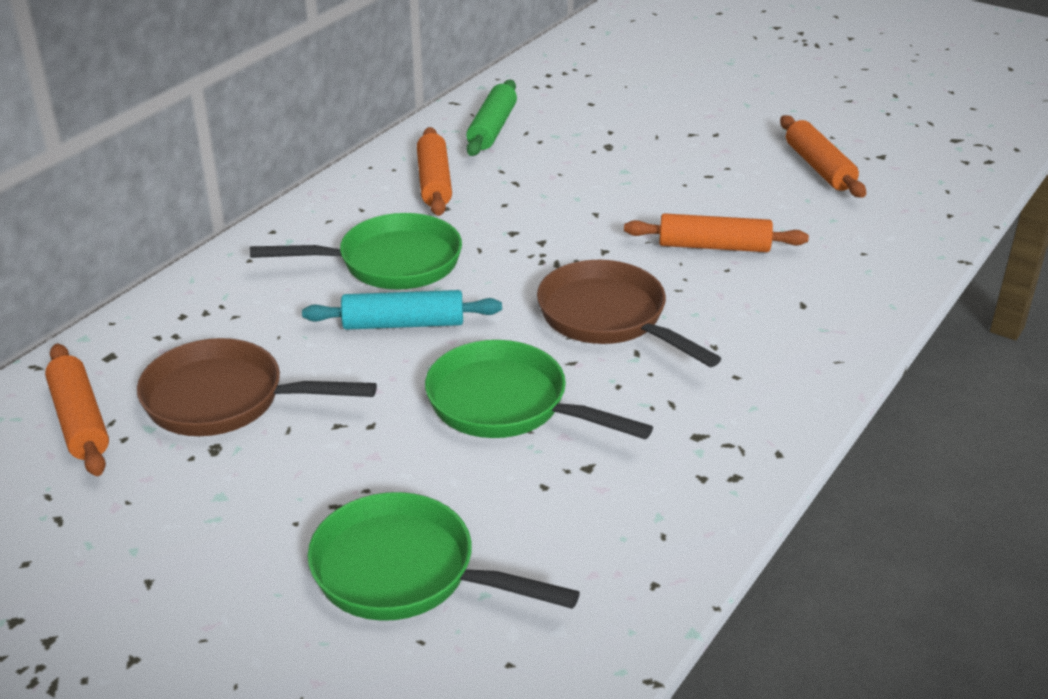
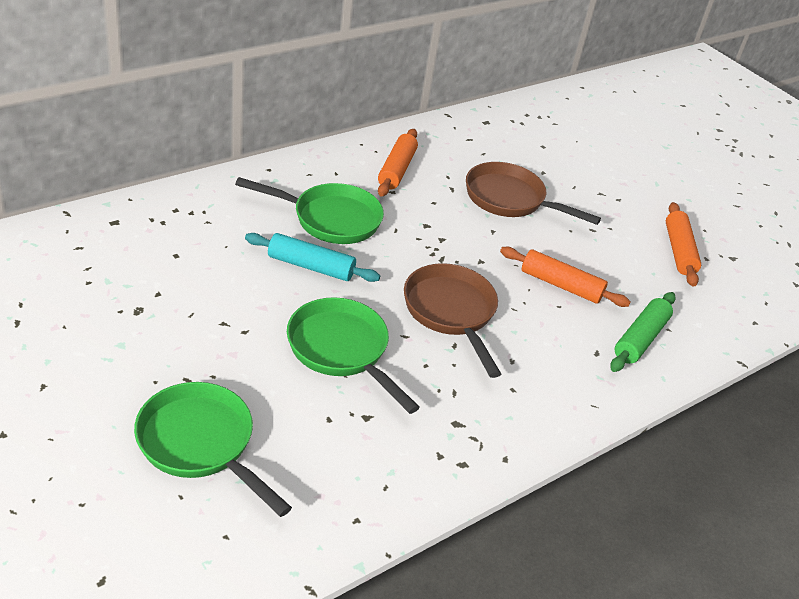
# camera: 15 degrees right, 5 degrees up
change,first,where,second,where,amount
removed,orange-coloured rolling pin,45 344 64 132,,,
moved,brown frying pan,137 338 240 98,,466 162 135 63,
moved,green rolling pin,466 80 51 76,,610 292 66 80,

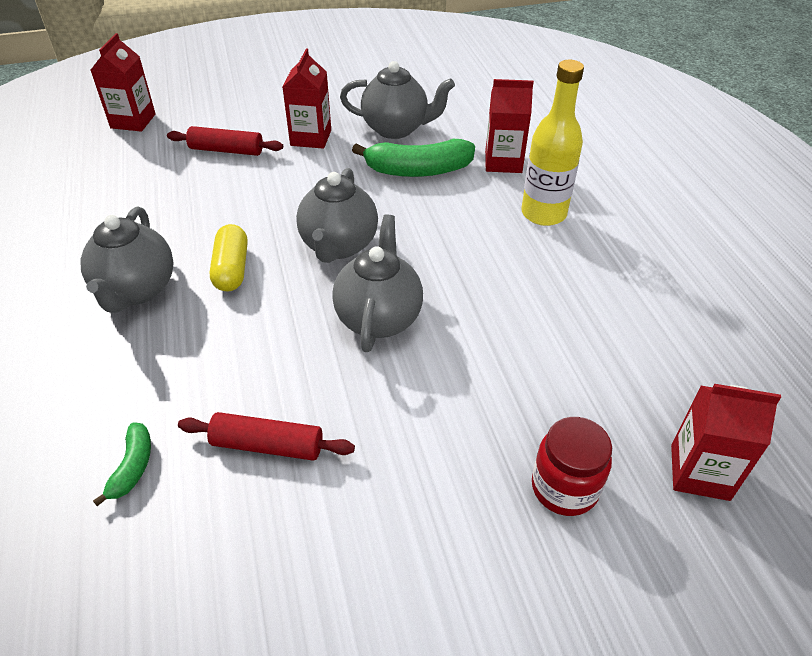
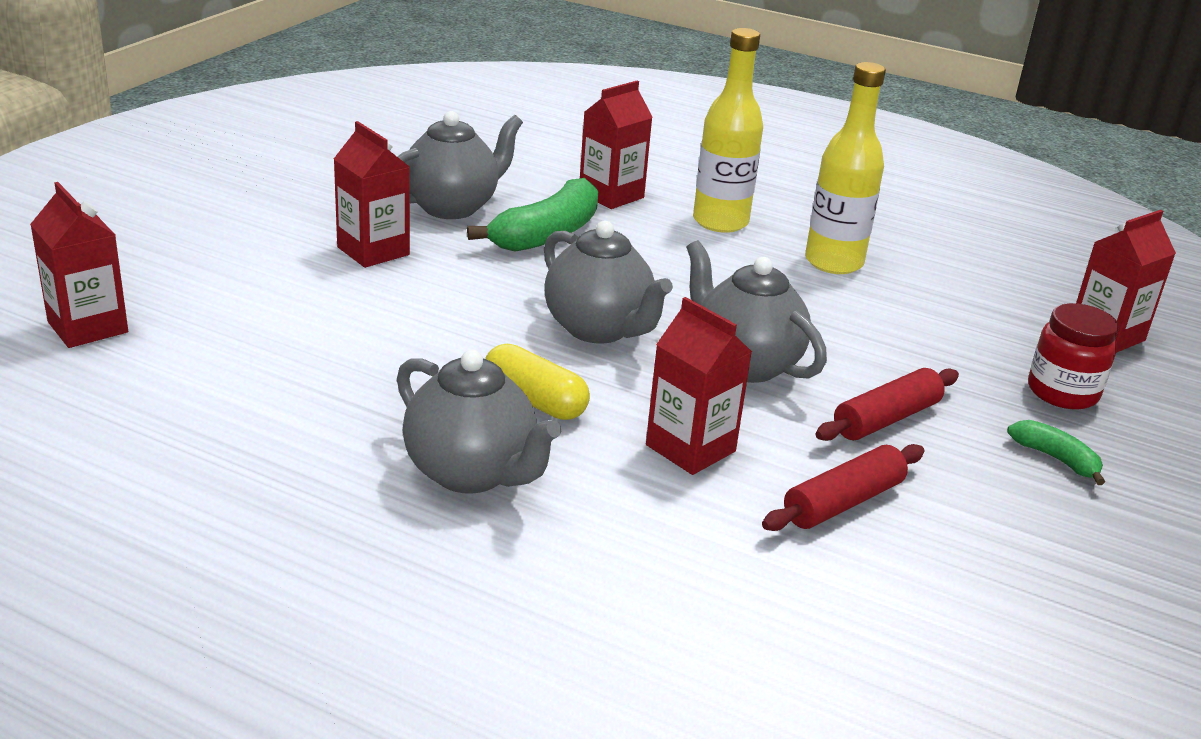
# camera: 50 degrees left, 15 degrees down
change,first,where,second,where,amount
moved,green banana fruit,93 422 58 84,,1007 420 98 65,
moved,crimson rolling pin,167 126 116 30,,815 368 144 73,
added,,,crimson juice carton,646 297 106 178,
added,,,bright yellow flask,805 62 81 212,

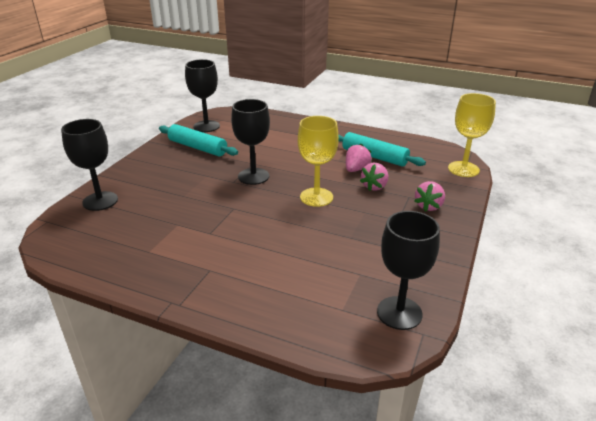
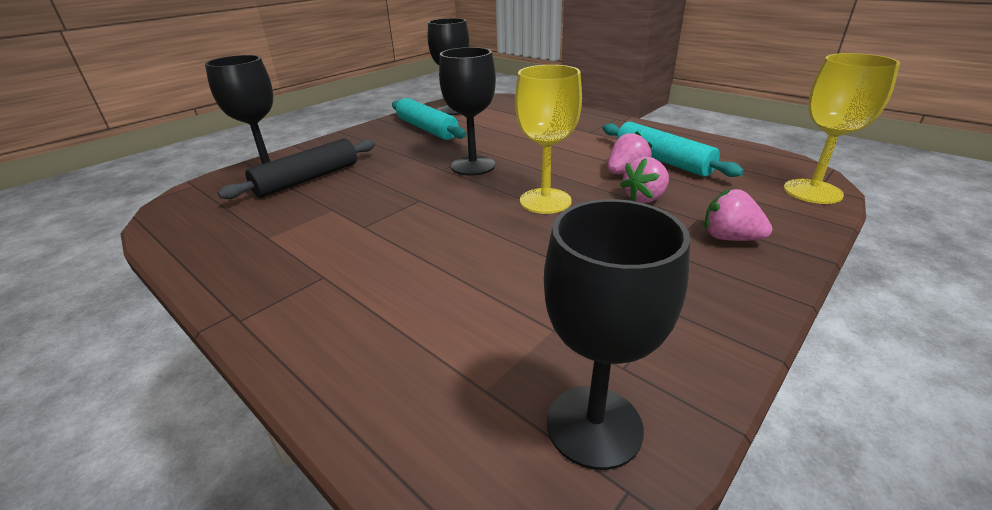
# camera: 20 degrees right, 0 degrees up
change,first,where,second,where,amount
turned,pink berry,414 181 31 31,,705 188 67 53,75 degrees clockwise
added,,,ebony rolling pin,218 138 157 61,

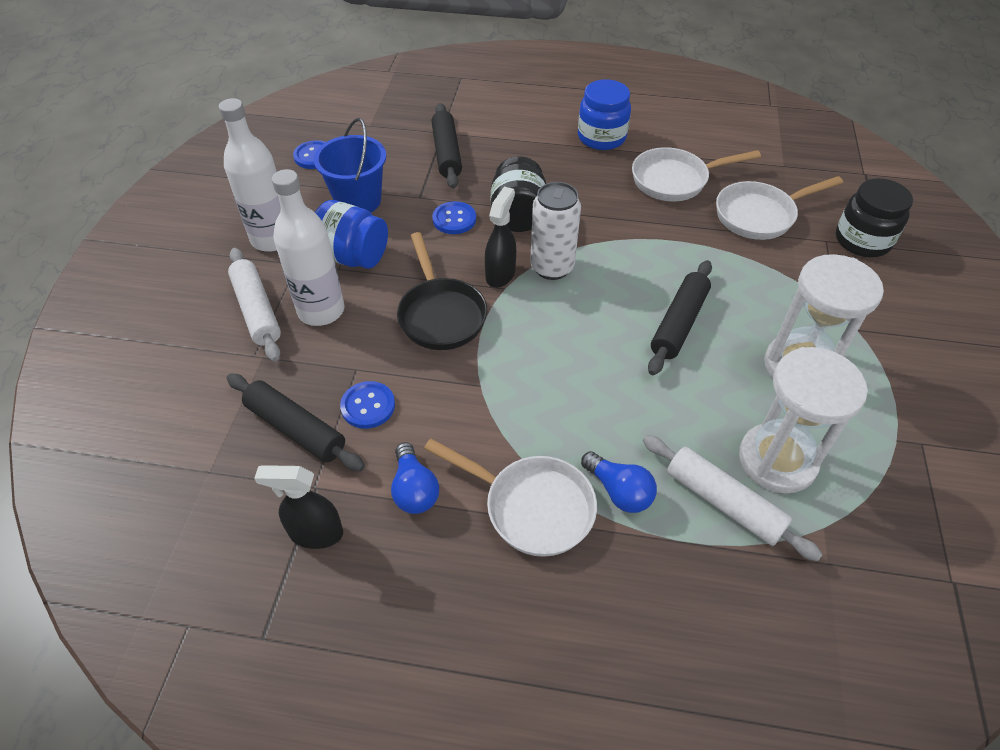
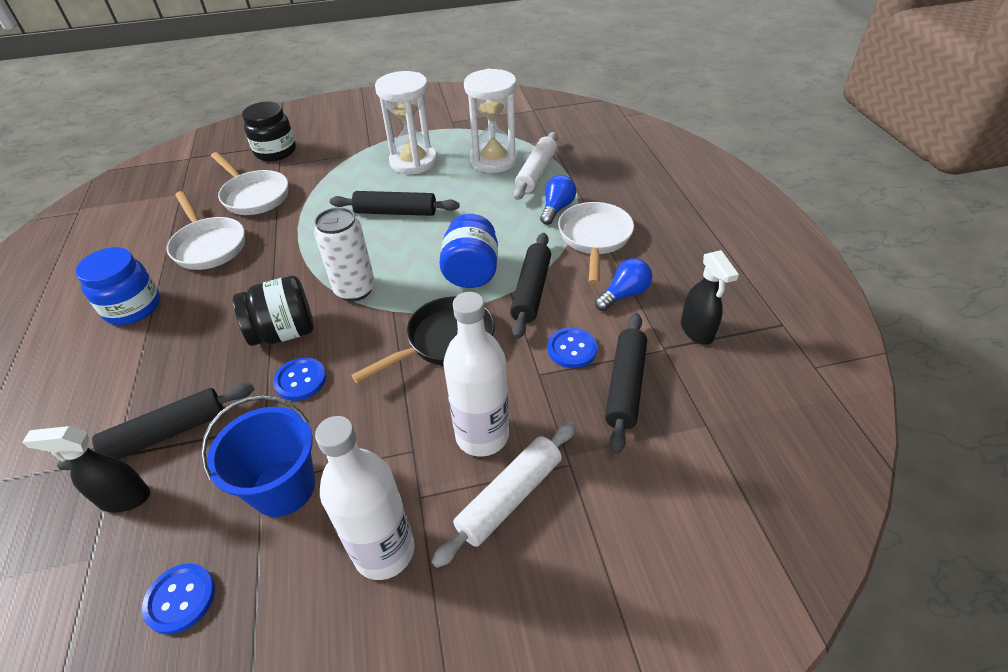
# camera: 110 degrees left, 5 degrees down
change,first,where,second,where,amount
moved,royal blue jam jar,315 200 73 69,,439 214 59 74,
moved,ebony spray bottle,485 187 31 101,,22 426 128 87,
added,,,ebony rolling pin,510 233 41 106,

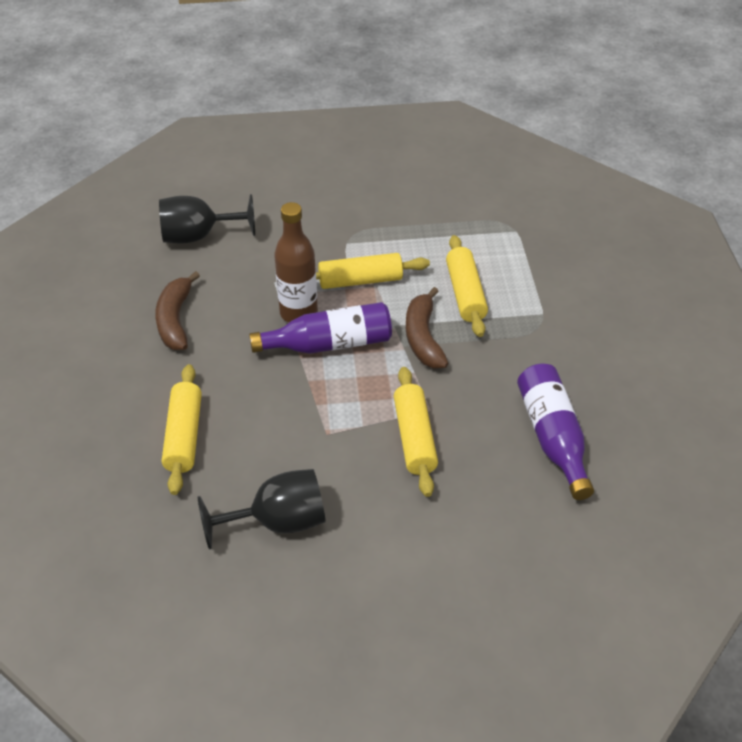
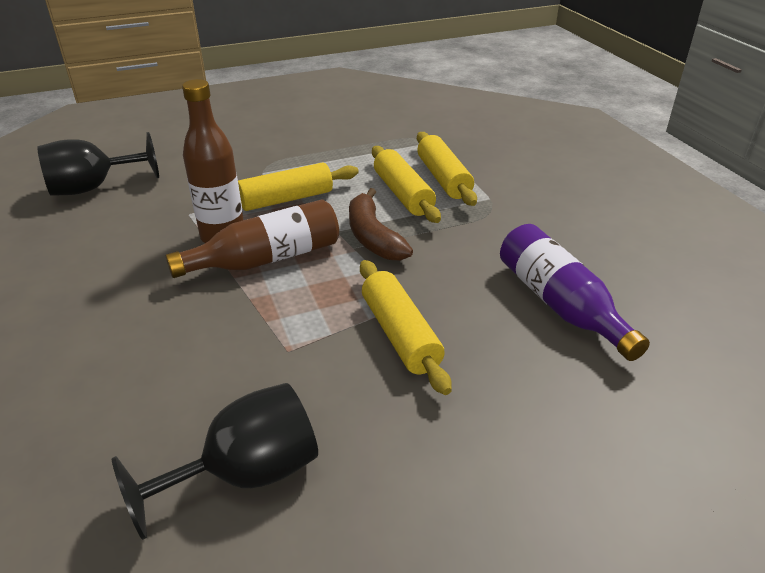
# camera: 15 degrees left, 10 degrees down
change,first,where,second,where,amount
removed,brown banana fruit,155 271 45 79,,,
moved,bright yellow rolling pin,162 364 40 131,,417 132 60 74,
recoloured,royal purple flask,249 302 143 52,brown flask,166 199 173 79,

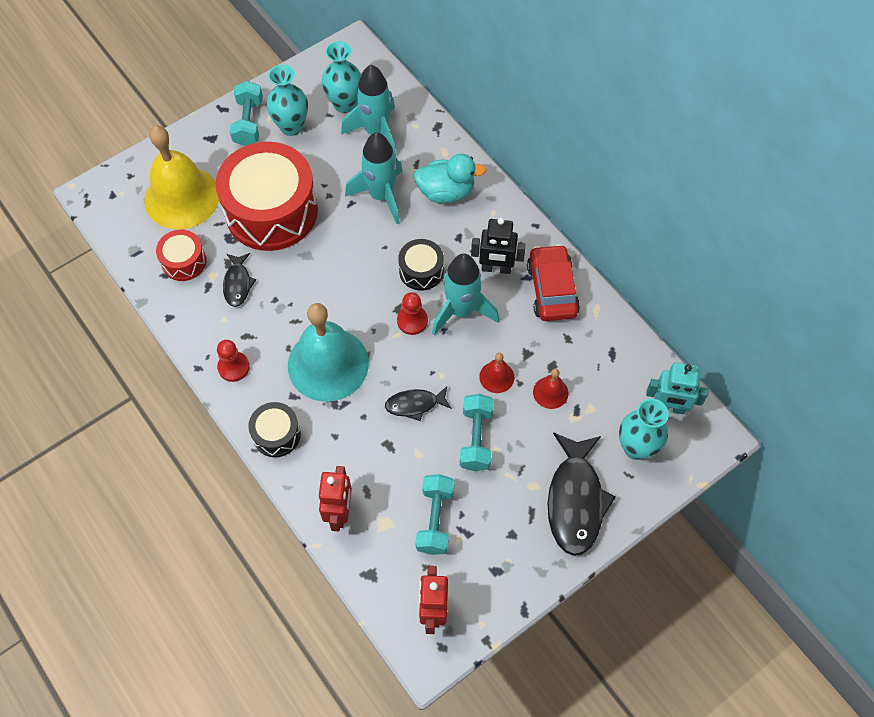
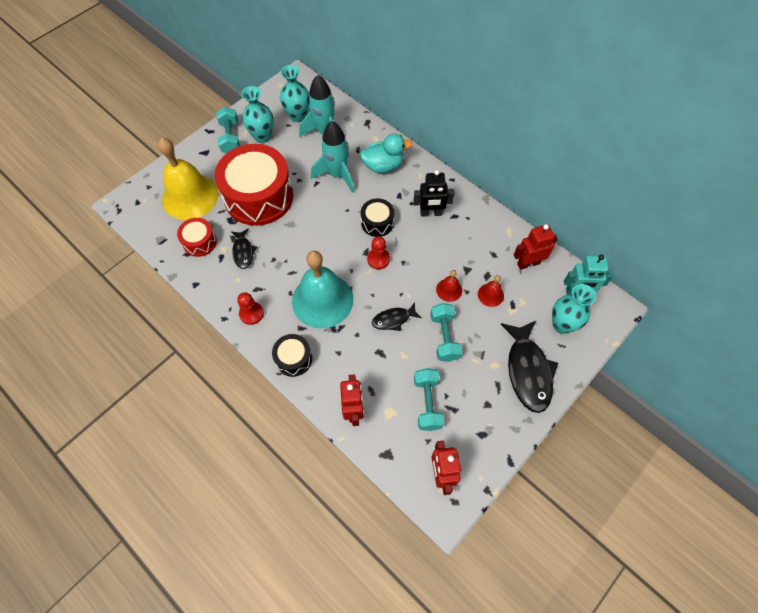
# camera: 10 degrees left, 0 degrees up
change,first,where,second,where,amount
removed,teal rocket,432 254 67 82,,,
removed,crimson automobile,527 244 53 77,,,
added,,,crimson toy robot,514 224 44 46,

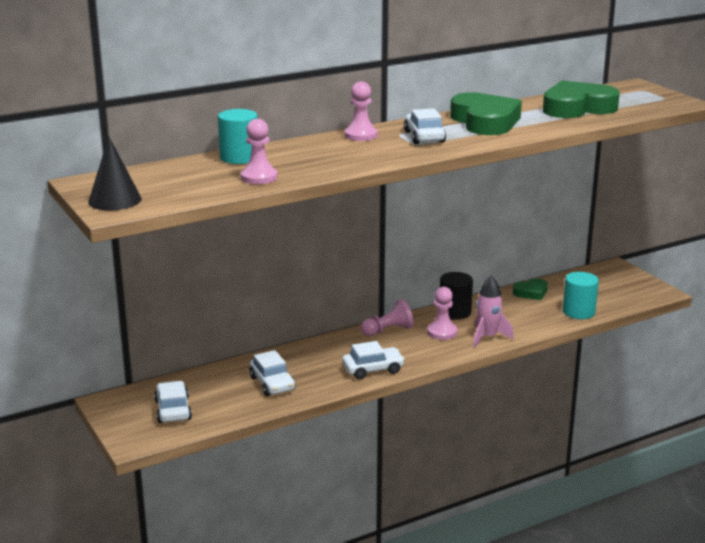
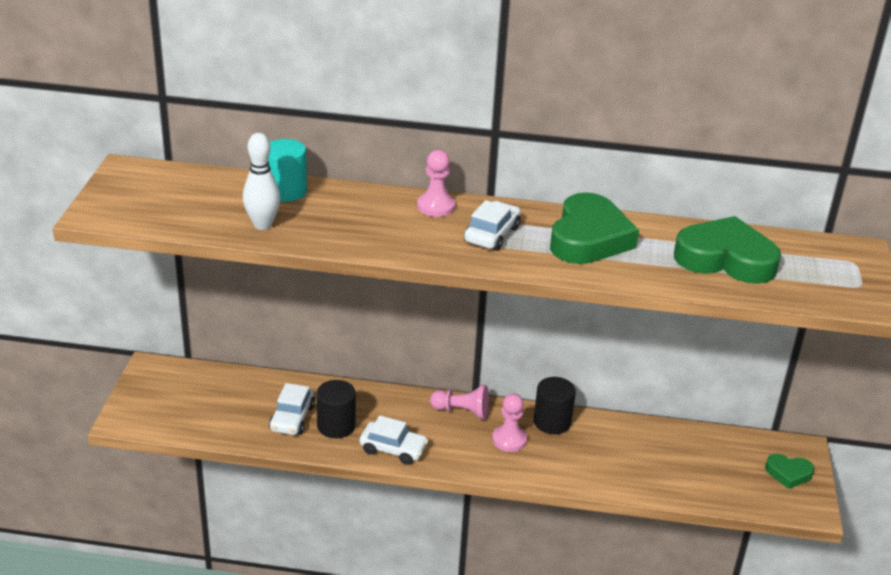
# camera: 35 degrees right, 10 degrees up
change,first,where,second,where,amount
removed,ebony solid cone,88 137 54 73,,,
removed,snow-white automobile,154 381 38 42,,,
replaced,pink pawn,241 119 37 65,snow-white tenpin,243 133 37 97,
removed,pink rocket,473 275 41 73,,,
moved,green heart,513 278 35 22,,765 454 50 35,
removed,teal solid cylinder,563 272 36 47,,,
added,,,ebony solid cylinder,316 380 40 58,

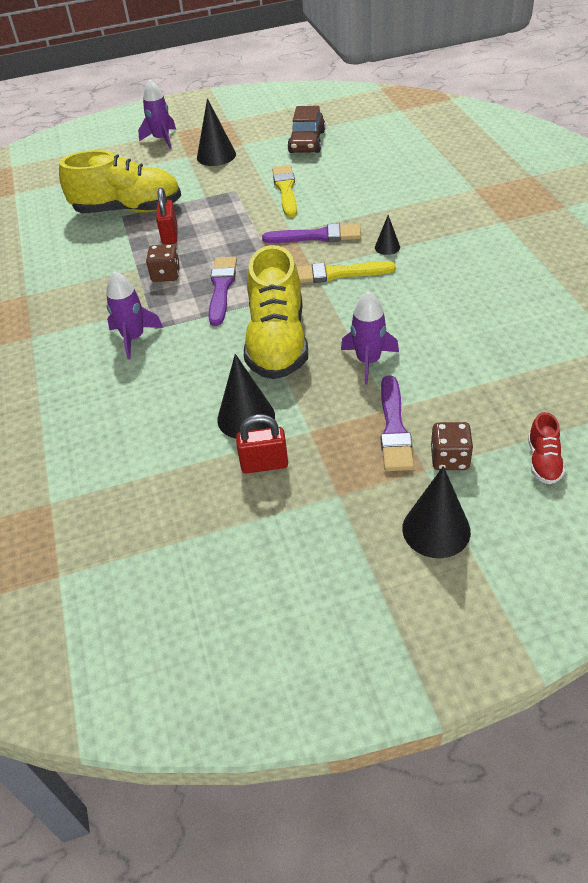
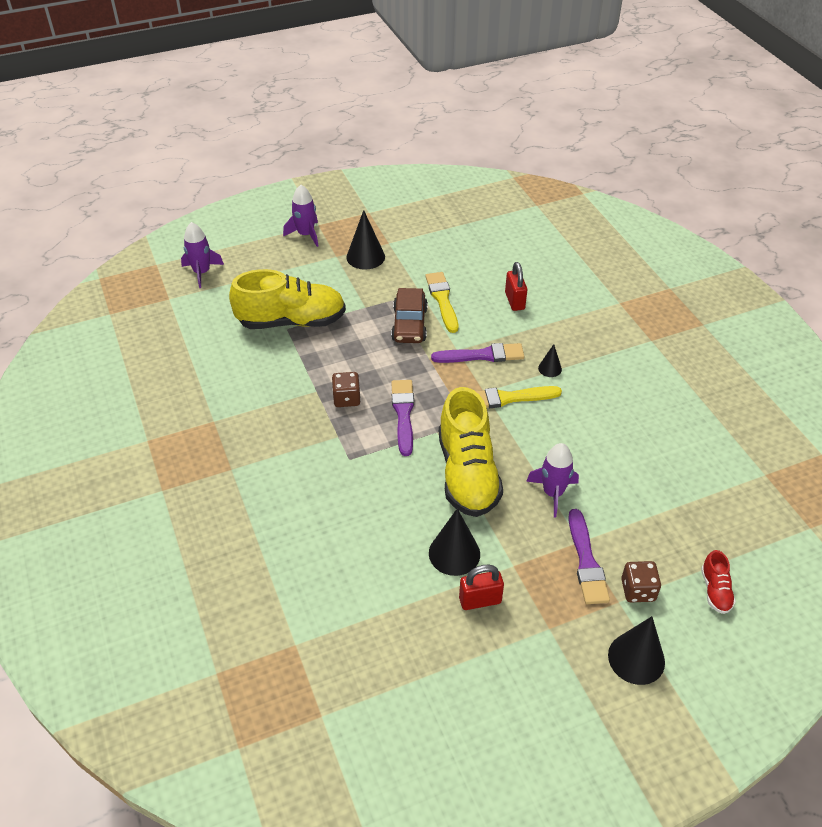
# camera: 10 degrees left, 0 degrees up
change,first,where,second,where,amount
moved,royal purple rocket,106 271 57 88,,181 222 43 66,
moved,crimson small lock,156 187 22 58,,505 262 22 49,
moved,brown automobile,287 106 38 47,,391 288 37 55,

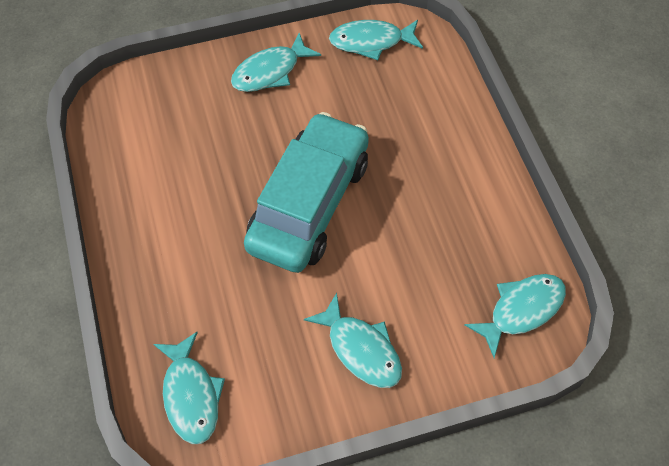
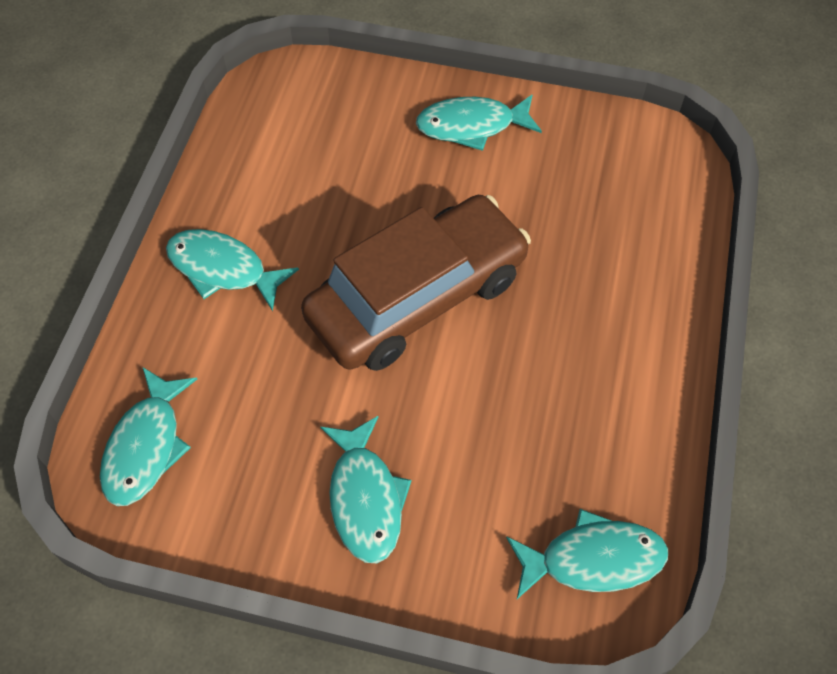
# camera: 30 degrees right, 0 degrees up
change,first,where,second,where,amount
recoloured,teal automobile,244 112 125 161,brown automobile,301 195 230 176,
moved,teal fish,329 20 94 40,,166 229 133 82,

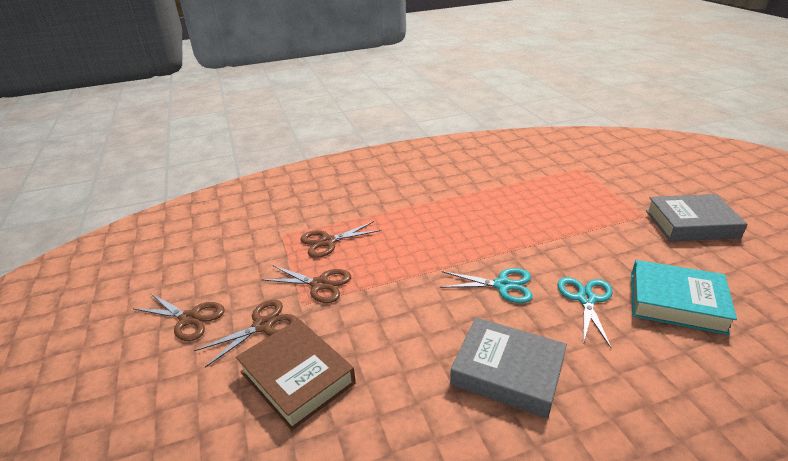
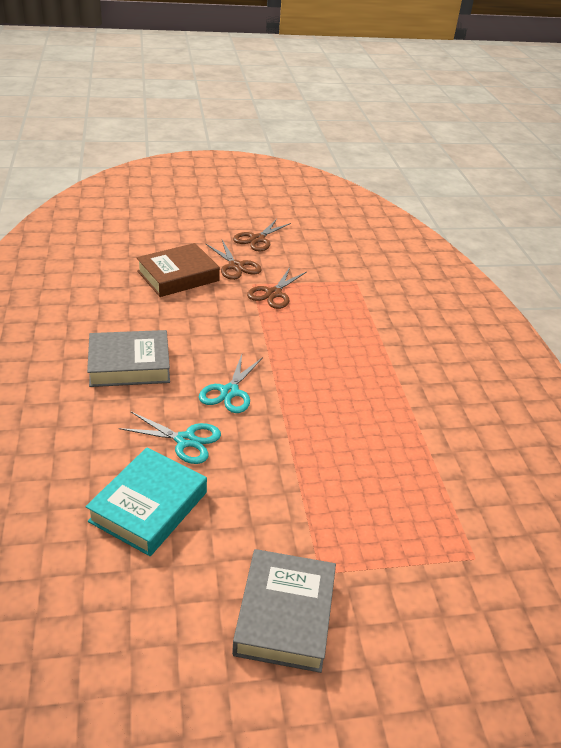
# camera: 95 degrees right, 5 degrees up
change,first,where,second,where,amount
removed,brown pair of scissors,300 221 82 37,,,
turned,grey book,450 317 117 101,,87 330 83 57,45 degrees clockwise

